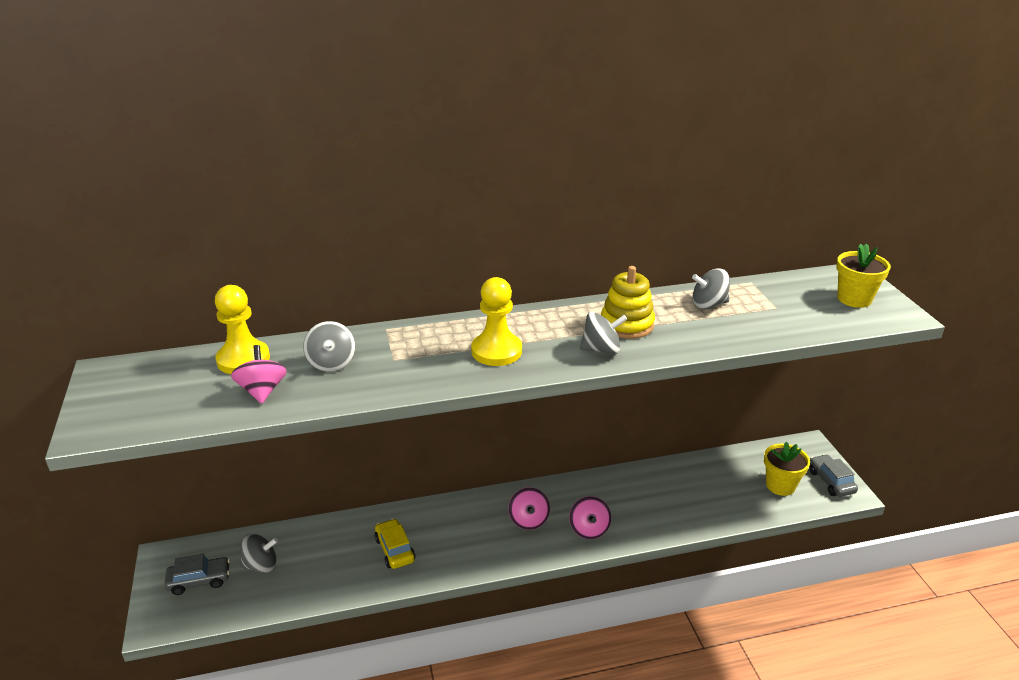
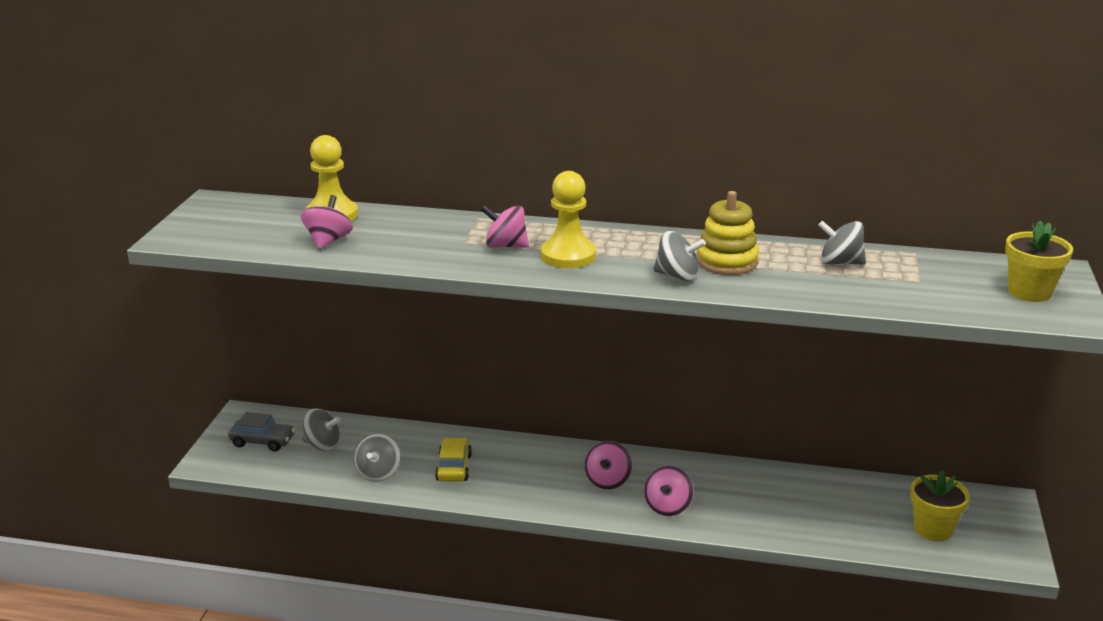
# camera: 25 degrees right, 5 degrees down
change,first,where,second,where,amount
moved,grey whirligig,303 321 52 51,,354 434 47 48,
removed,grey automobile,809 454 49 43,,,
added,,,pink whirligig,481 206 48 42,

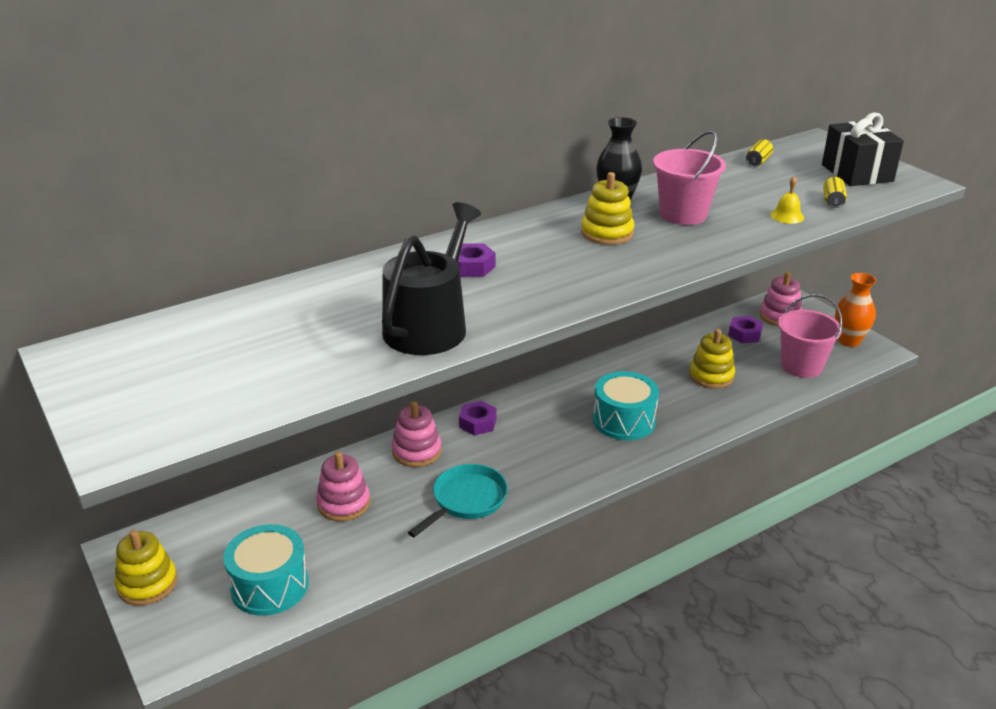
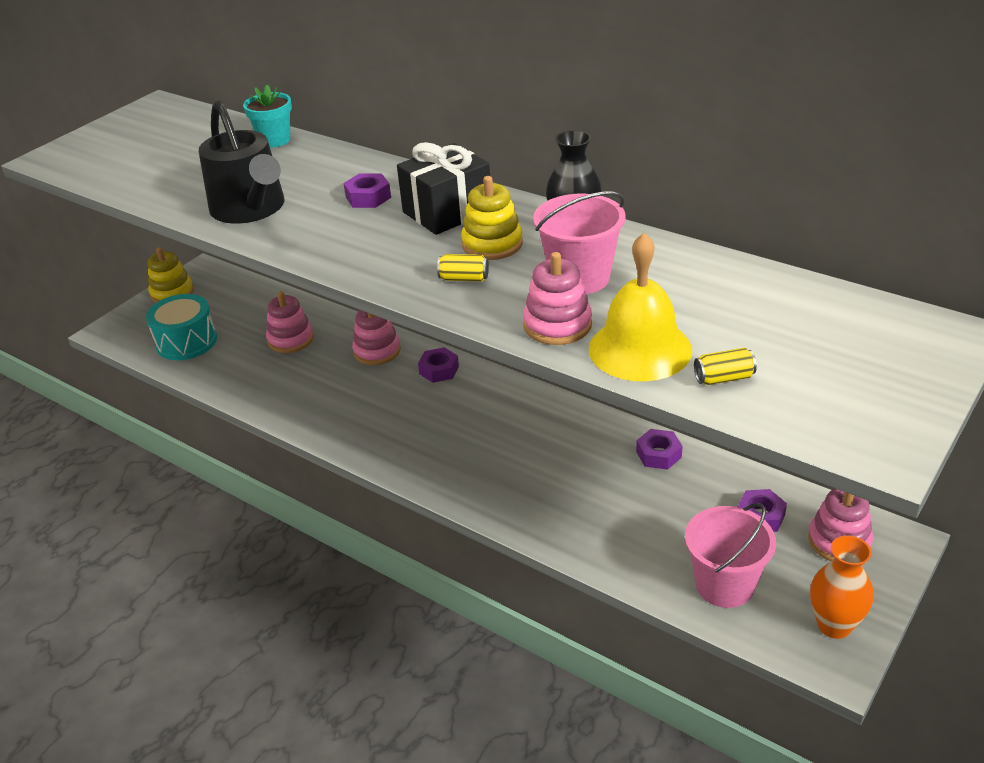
# camera: 70 degrees right, 5 degrees up
change,first,where,second,where,amount
turned,ebony sprinkling can,382 202 99 153,,199 100 86 124,60 degrees clockwise
removed,teal frying pan,408 464 100 73,,,
removed,teal snare drum,593 371 66 69,,,
removed,bright yellow stacking rings,689 329 46 60,,,
moved,bright yellow soda can,746 139 27 27,,437 254 52 28,
resized,bright yellow hand bell,770 176 34 48,,589 233 103 148,x2.22
moved,ebony present,822 113 82 73,,397 142 93 93,
added,,,teal flower pot,243 85 49 63,
added,,,pink stacking rings,523 252 69 93,
added,,,royal purple nut,636 429 47 41,

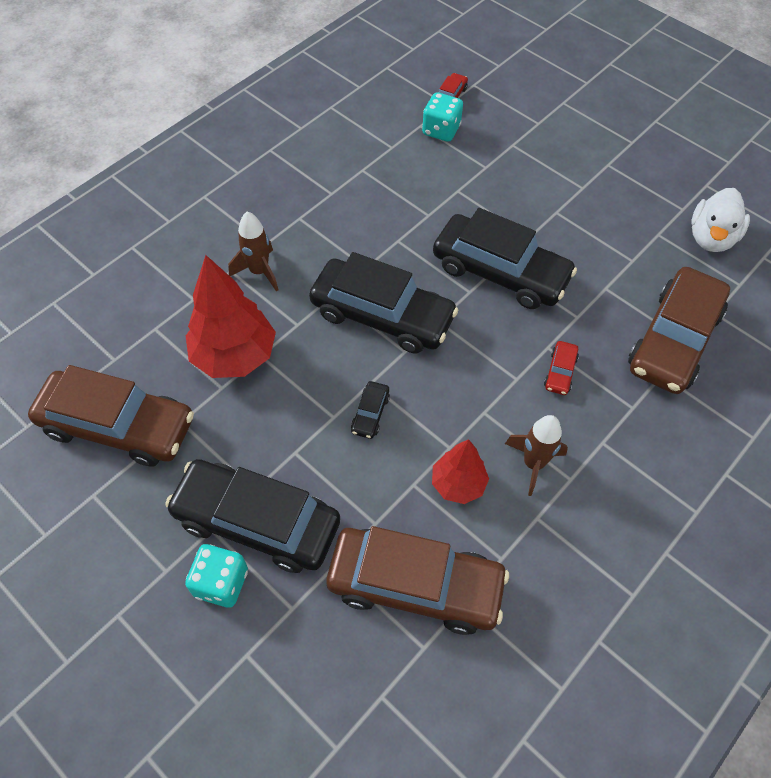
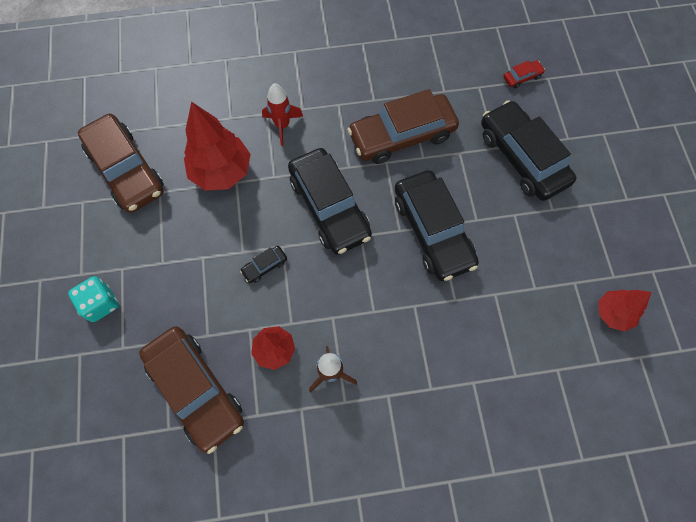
# camera: 40 degrees right, 10 degrees up
change,first,where,second,where,amount
moved,ebony automobile,165 459 175 114,,481 100 95 101,
recoloured,brown rocket,228 211 50 80,crimson rocket,262 83 41 63,
removed,teal dice,422 92 41 50,,,
removed,crimson automobile,544 341 35 54,,,
moved,brown automobile,628 267 102 127,,347 89 112 75,
replaced,snow-white duck,691 188 59 64,crimson fir tree,598 290 53 41,

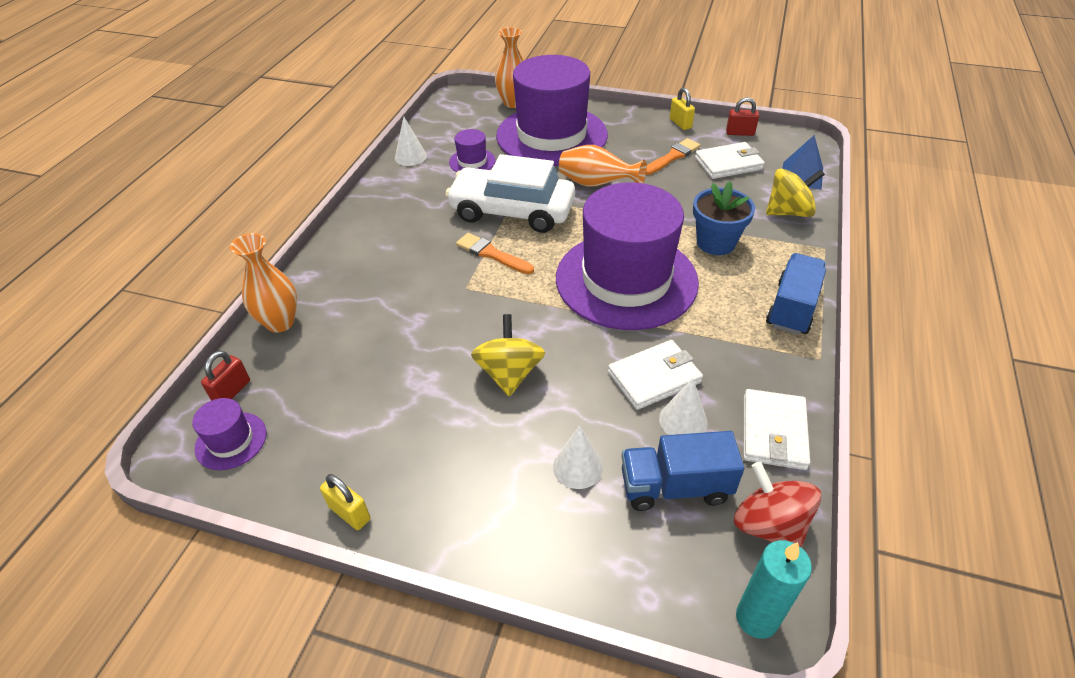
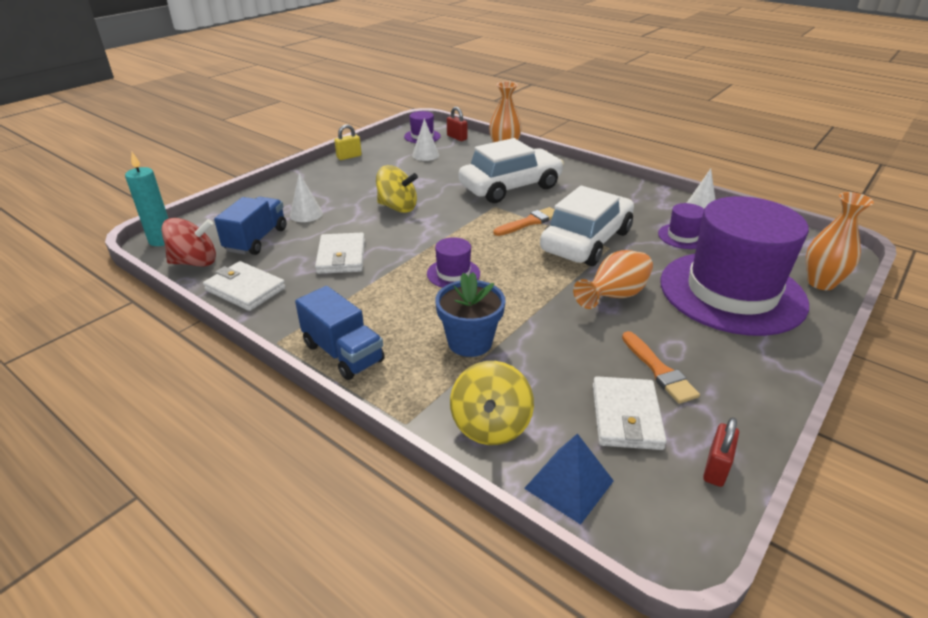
# camera: 110 degrees right, 10 degrees down
change,first,where,second,where,amount
resized,royal purple hat,556 182 143 148,,427 237 53 51,x0.40
moved,snow-white solid cone,659 378 49 57,,412 118 27 43,
removed,bright yellow small lock,670 88 25 42,,,
added,,,snow-white automobile,459 138 105 65,

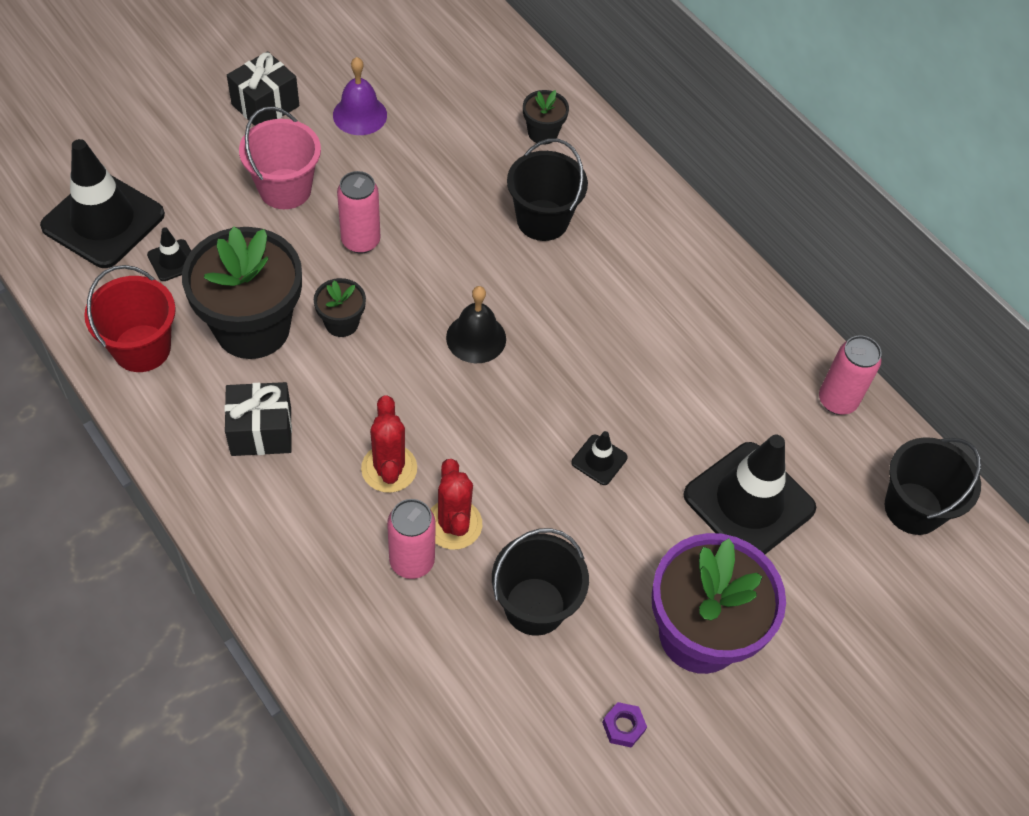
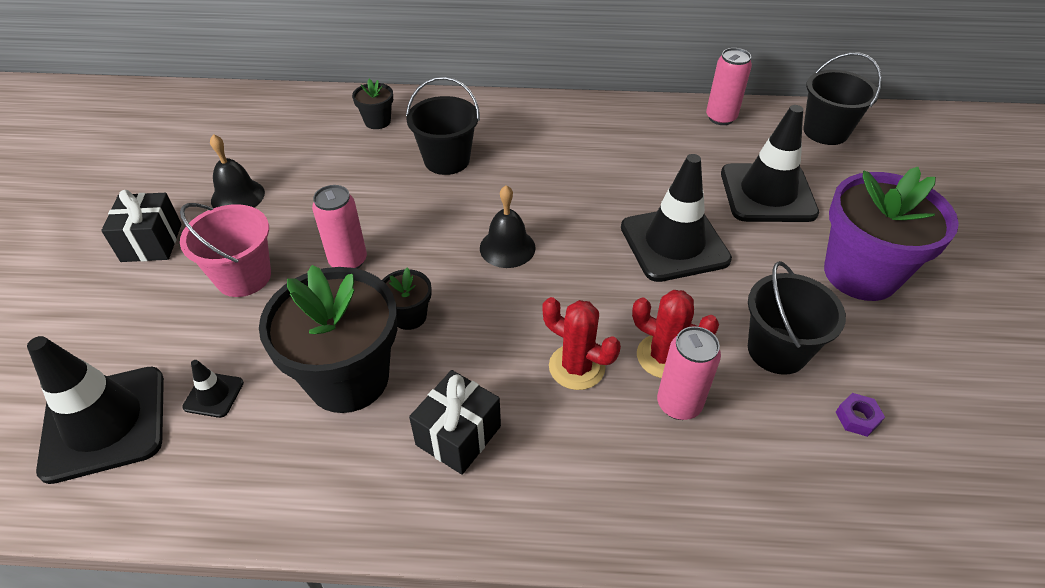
# camera: 45 degrees left, 10 degrees down
change,first,where,second,where,amount
removed,crimson sand bucket,84 265 92 107,,,
recoloured,royal purple hand bell,333 57 54 78,ebony hand bell,210 134 55 74,
resized,ebony road cone,571 431 57 54,,621 154 111 128,x2.30
moved,royal purple nut,602 702 45 46,,836 393 49 44,

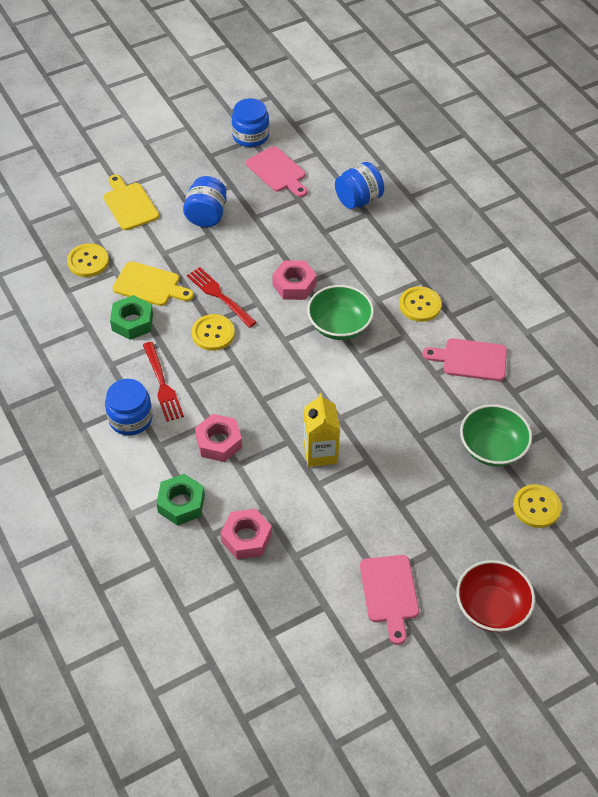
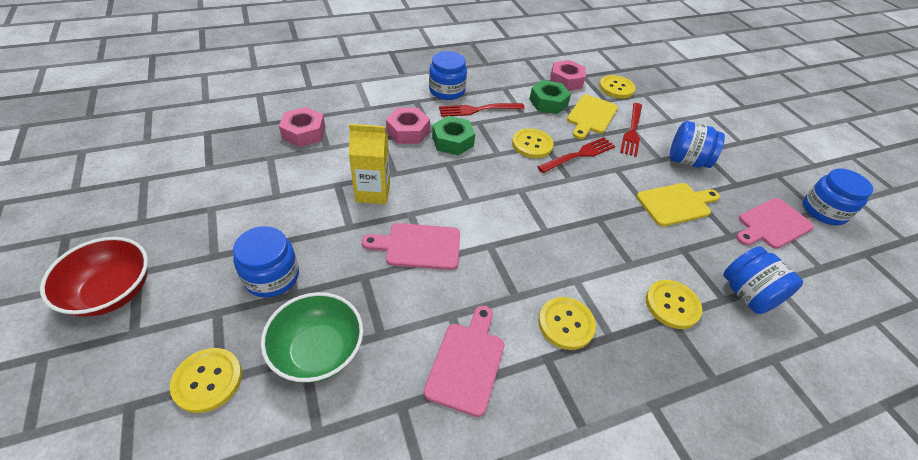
# camera: 95 degrees right, 5 degrees down
change,first,where,second,where,amount
moved,bright yellow bread board,103 175 56 55,,636 183 84 44,
moved,green nut,156 474 49 52,,432 116 43 40,
moved,pink nut,272 261 45 39,,550 60 36 31,
removed,green deep dish,307 285 67 55,,,
moved,pink bread board,360 555 59 90,,362 223 98 47,
added,,,royal blue jam jar,233 226 66 72,
added,,,crimson fork,620 103 22 54,
added,,,bright yellow shirt button,646 280 56 49,

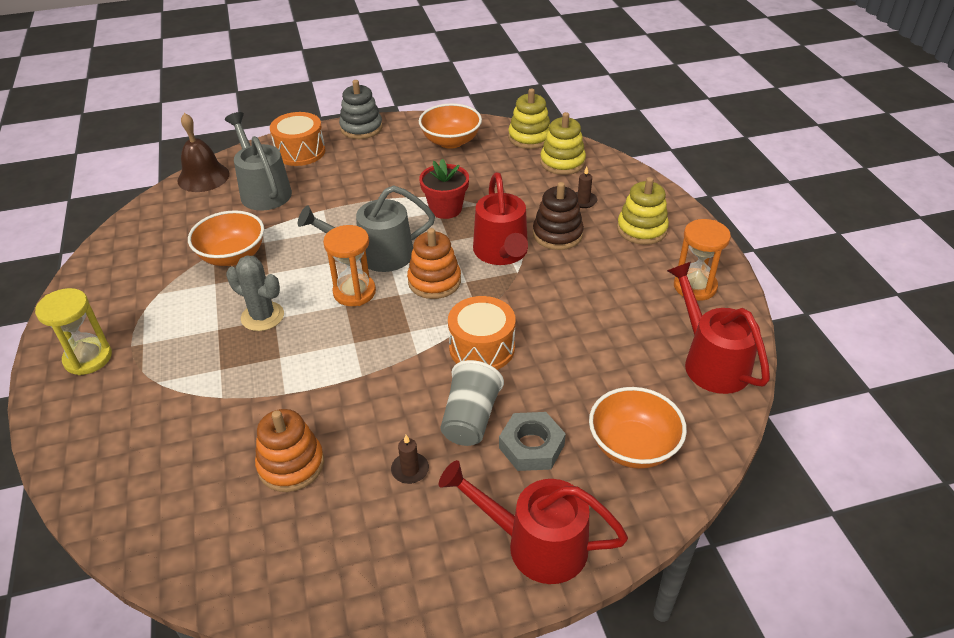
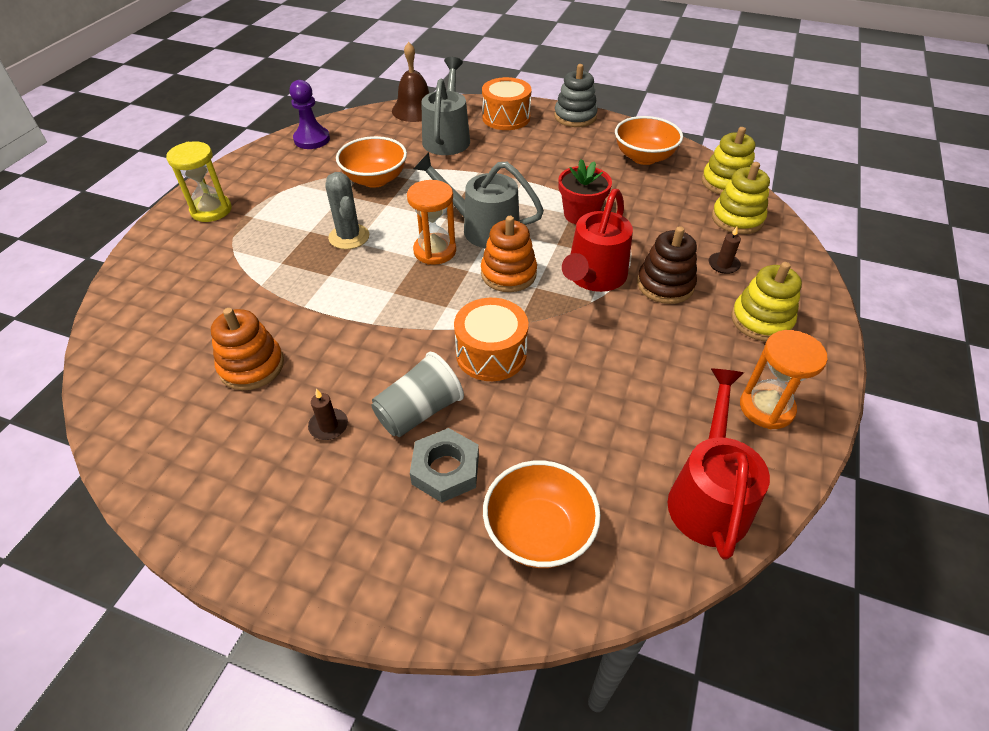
# camera: 35 degrees right, 5 degrees up
change,first,where,second,where,amount
removed,crimson sprinkling can,438 460 190 124,,,
added,,,royal purple pawn,290 80 40 69,

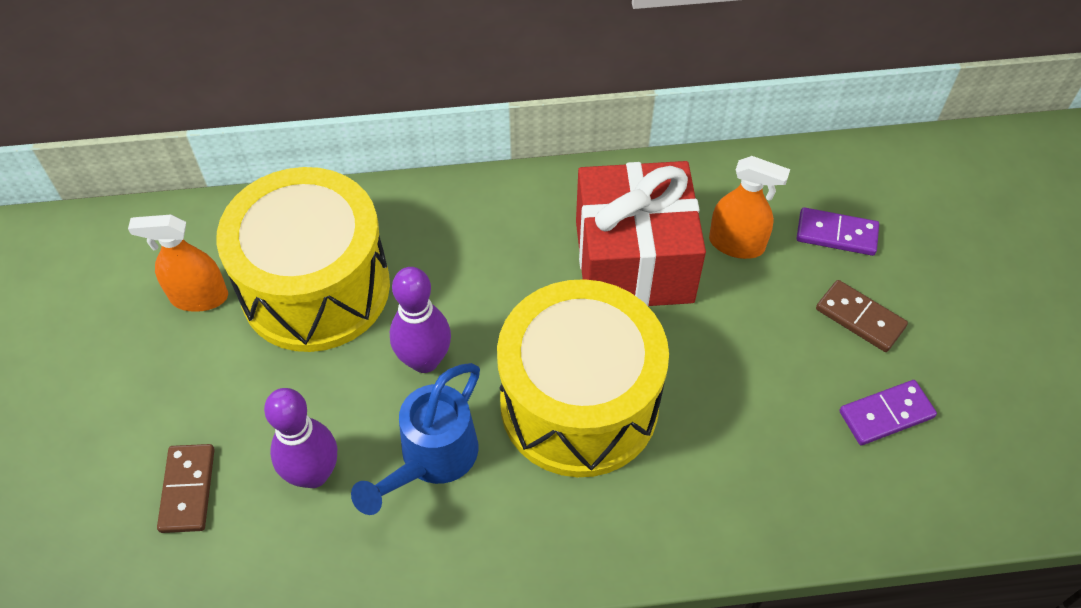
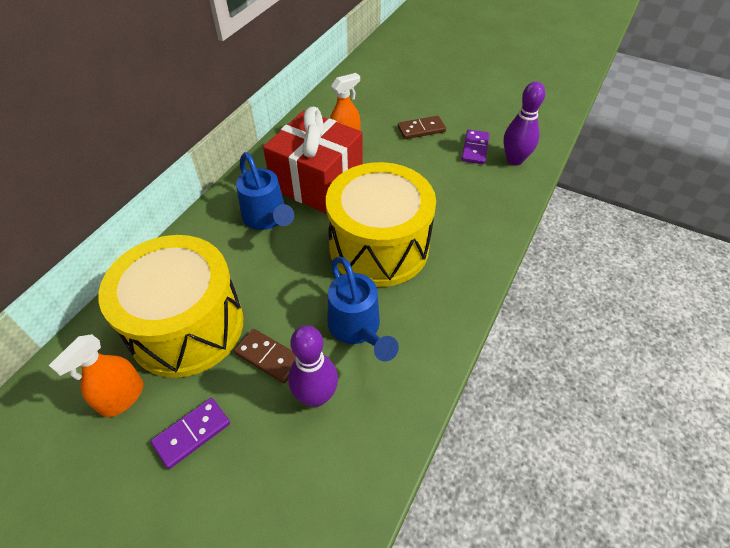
# camera: 55 degrees left, 5 degrees down
change,first,where,second,where,amount
moved,brown domino,157 444 58 89,,234 329 62 54,
moved,royal purple tenpin,390 267 61 106,,504 81 41 85,
moved,royal purple domino,797 207 82 49,,151 398 79 71,
added,,,royal blue sprinkling can,236 152 58 78,

